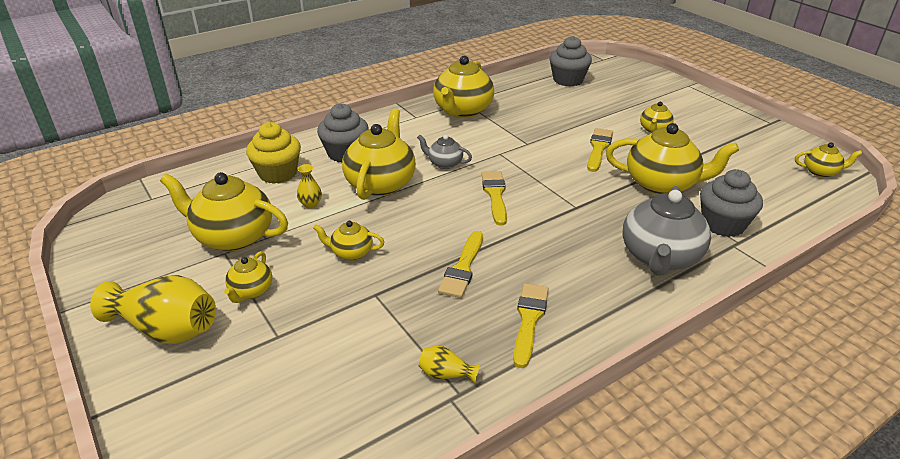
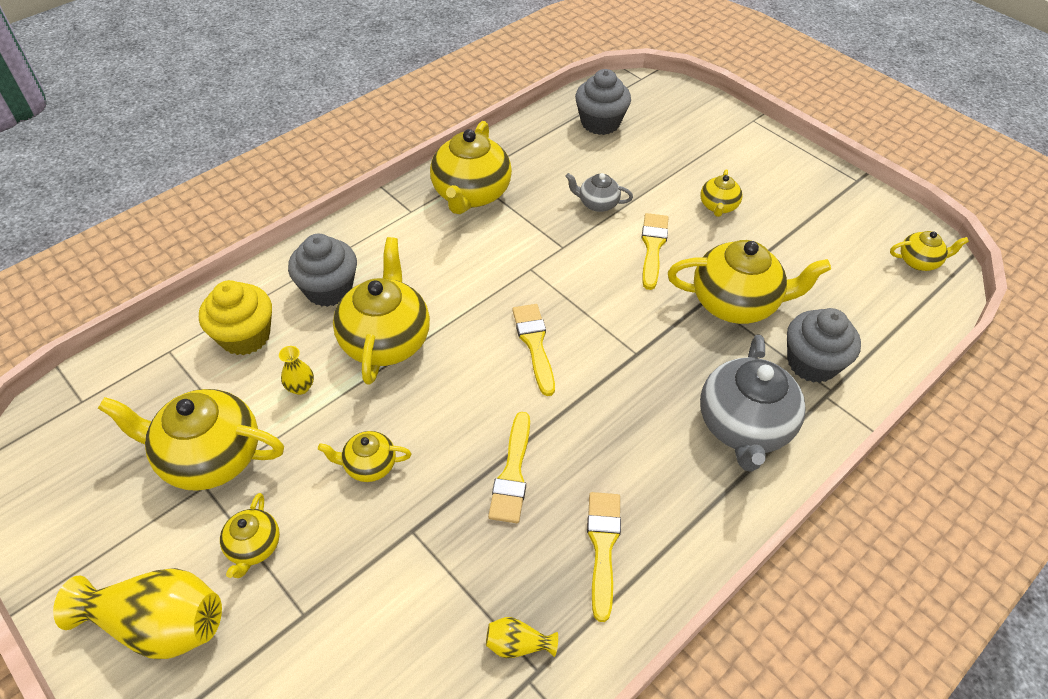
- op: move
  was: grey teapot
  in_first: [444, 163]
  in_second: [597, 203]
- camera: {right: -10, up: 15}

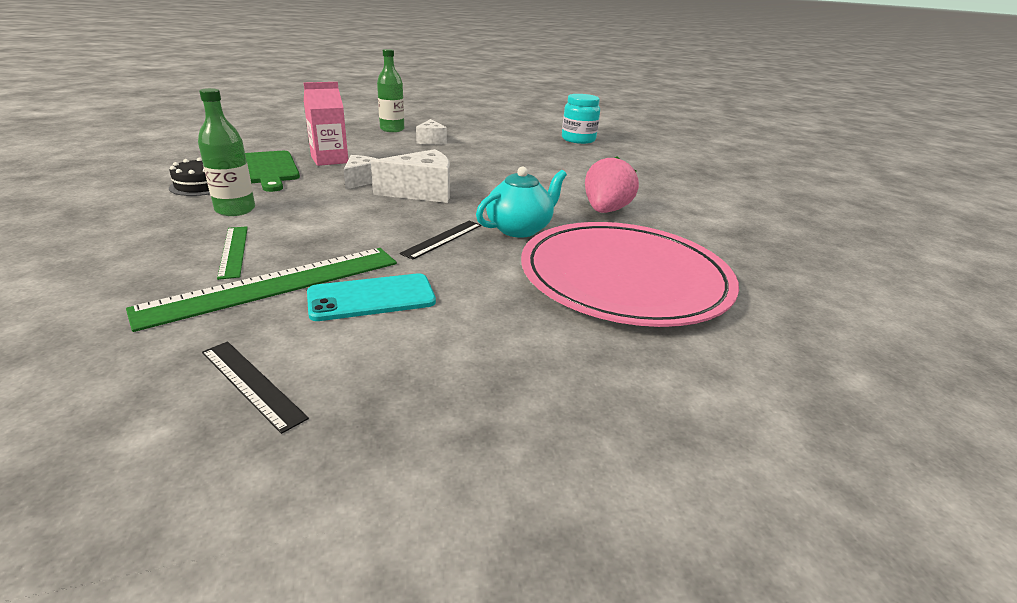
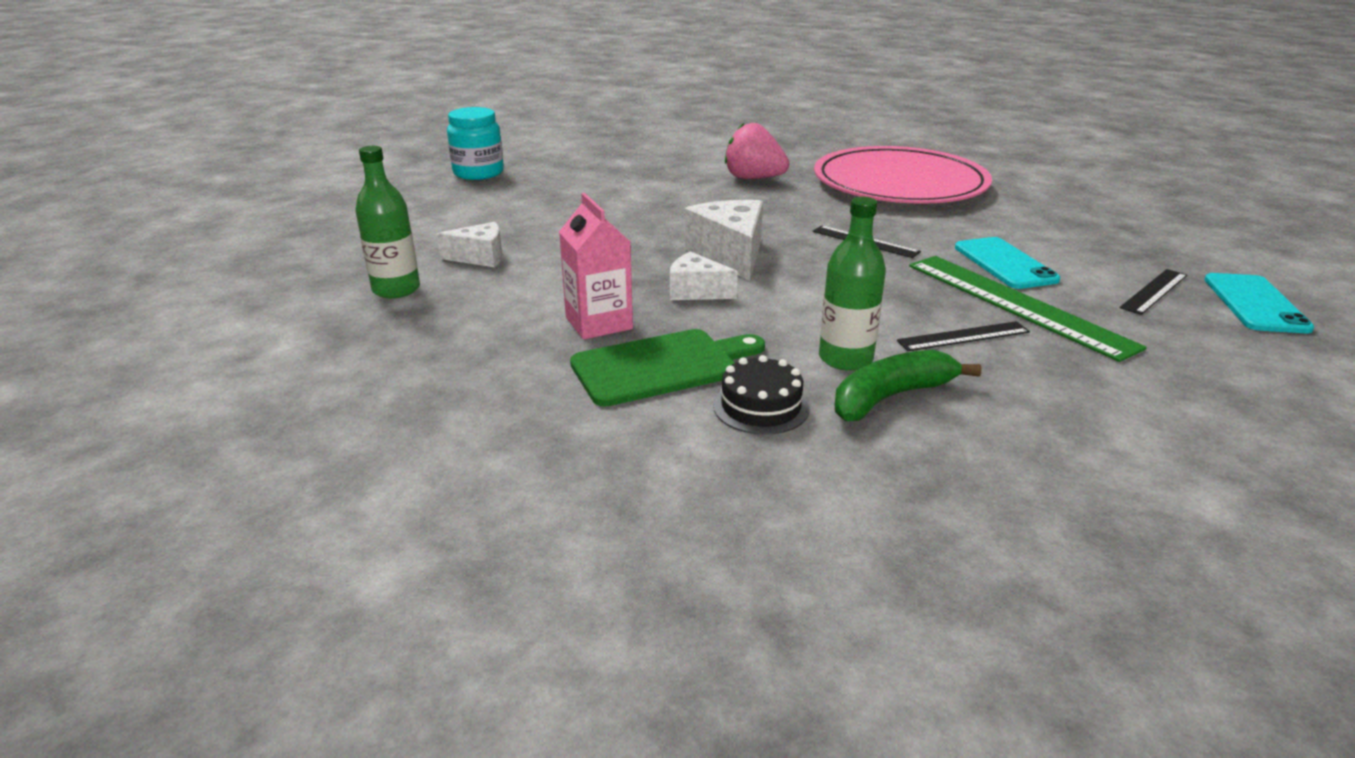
- op: delete
  was: teal teapot
  in_first: [520, 229]
- op: recolor
  was: emerald measuring stick
  now: black measuring stick
  in_first: [233, 251]
  in_second: [963, 336]
- op: insert
  now: teal mobile phone
  in_second: [1255, 303]
- op: insert
  now: emerald toy banana
  in_second: [890, 397]
- camera: {right: -85, up: 0}

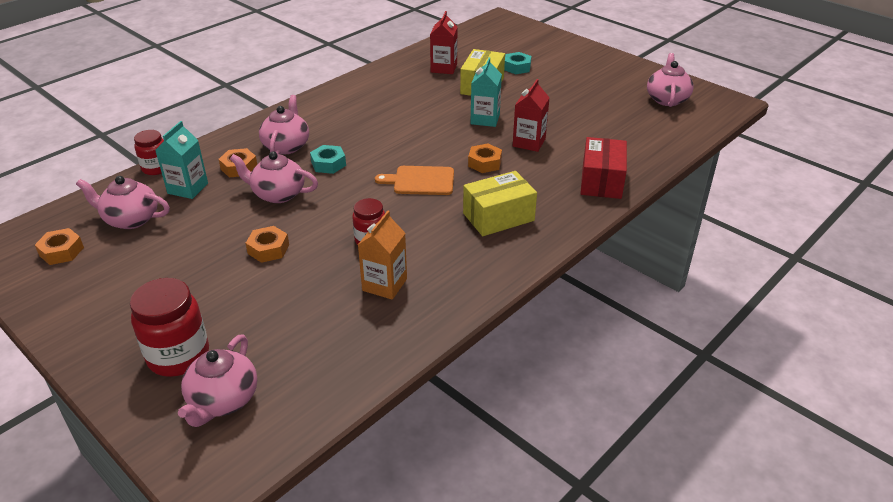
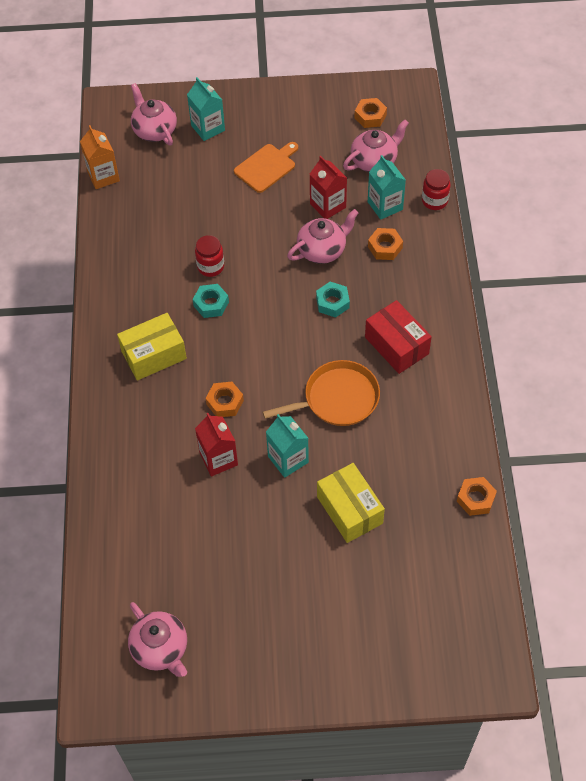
- op: move
  was: scarlet carton
  in_first: [444, 68]
  in_second: [328, 205]
- op: move
  was: teal hex nut
  in_first: [517, 67]
  in_second: [211, 304]
- op: delete
  was: pink teapot
  in_first: [286, 146]
- op: move
  was: scarlet box
  in_first: [601, 181]
  in_second: [396, 345]
- op: move
  was: bright orange cutting board
  in_first: [420, 181]
  in_second: [266, 167]
- op: rotate
  was: bright yellow box
  in_first: [498, 217]
  in_second: [154, 355]
  clockwise: 45
- op: move
  was: bright orange carton
  in_first: [384, 285]
  in_second: [103, 176]
- op: move
  was: bright orange hex nut
  in_first: [268, 249]
  in_second: [475, 499]
- op: replace
  was: scarlet preserve jar
  now: teal carton
  in_first: [178, 356]
  in_second: [208, 128]
- op: insert
  now: bright orange frying pan
  in_second: [337, 398]
- camera: {right: 135, up: 20}

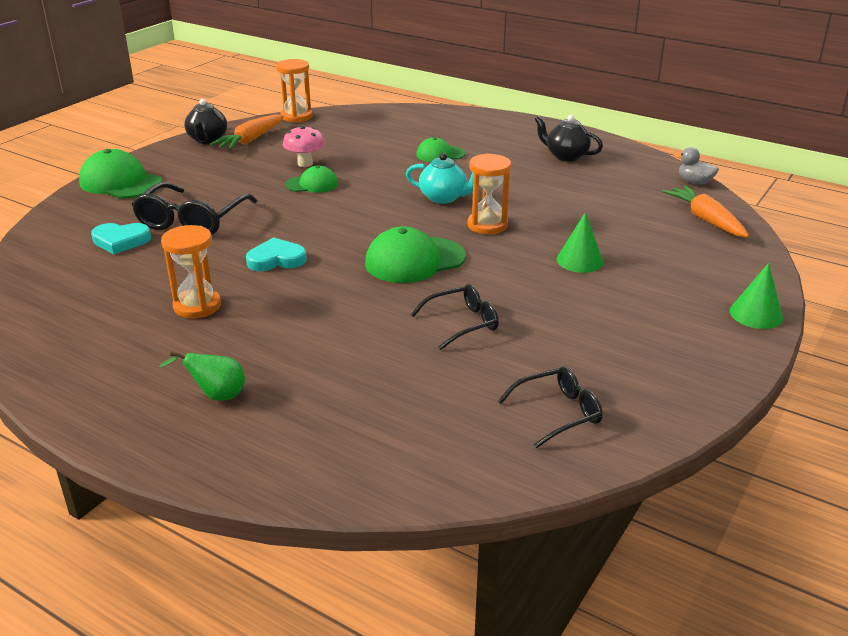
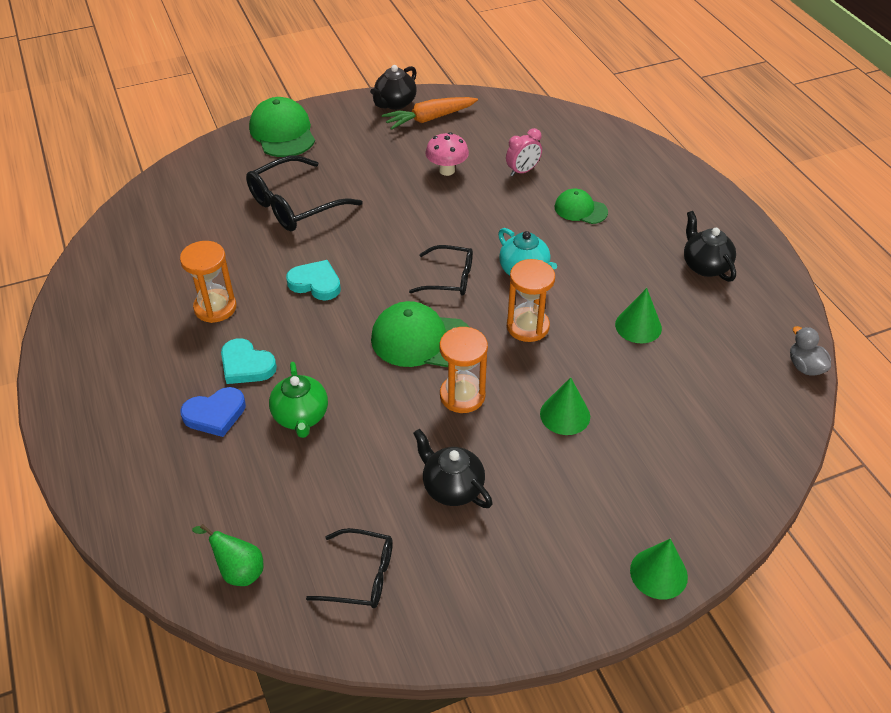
- op: move
  was: bright orange hourglass
  in_first: [296, 116]
  in_second: [462, 396]
- op: delete
  was: emerald peaked cap
  in_first: [312, 184]
- op: delete
  was: bright orange toy carrot
  in_first: [705, 219]
- op: move
  was: teal heart shape
  in_first: [121, 241]
  in_second: [246, 365]
- op: move
  was: black eyeglasses
  in_first: [462, 323]
  in_second: [449, 278]
- op: move
  was: emerald pear fruit
  in_first: [216, 396]
  in_second: [238, 570]
- op: insert
  now: pink clock
  in_second: [522, 171]
- op: insert
  now: emerald cone shape
  in_second: [638, 326]
- op: insert
  now: emerald teapot
  in_second: [301, 417]
- op: insert
  now: blue heart shape
  in_second: [215, 414]
- op: insert
  now: black teapot
  in_second: [452, 487]
- camera: {right: 35, up: 15}

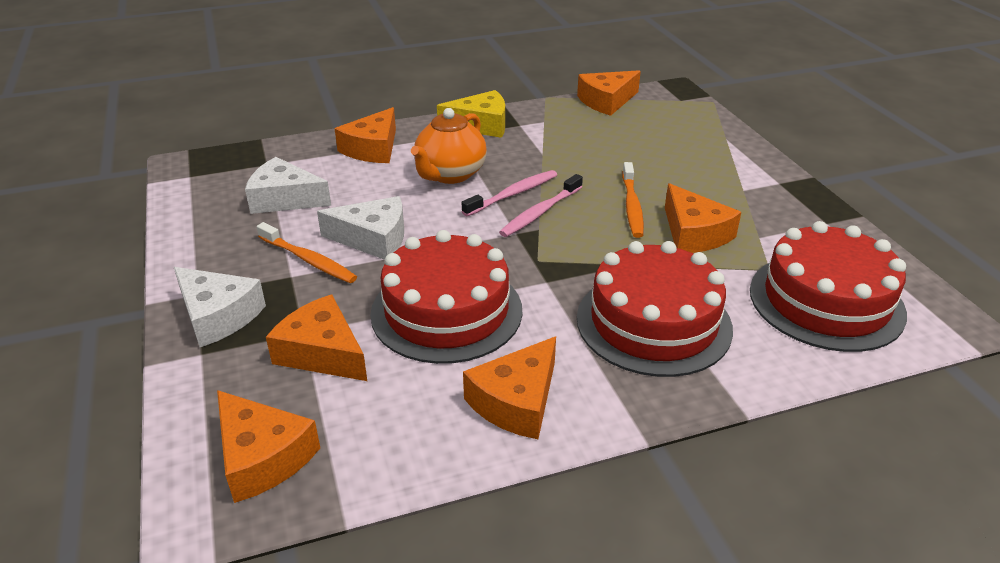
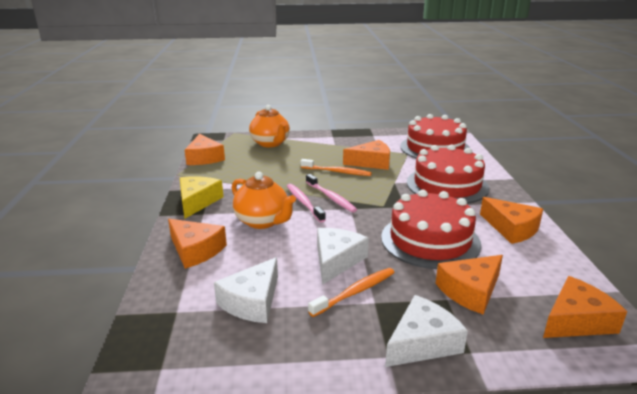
- op: insert
  now: bright orange teapot
  in_second: [270, 143]
- camera: {right: -75, up: -10}

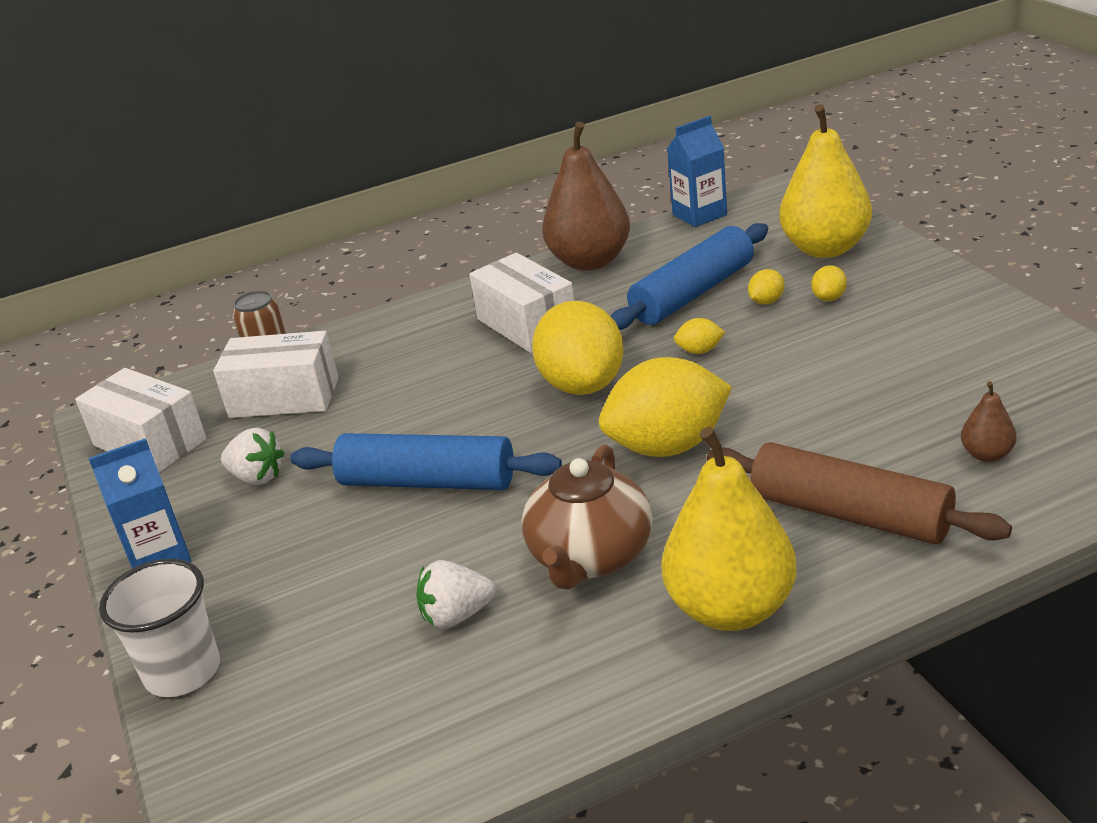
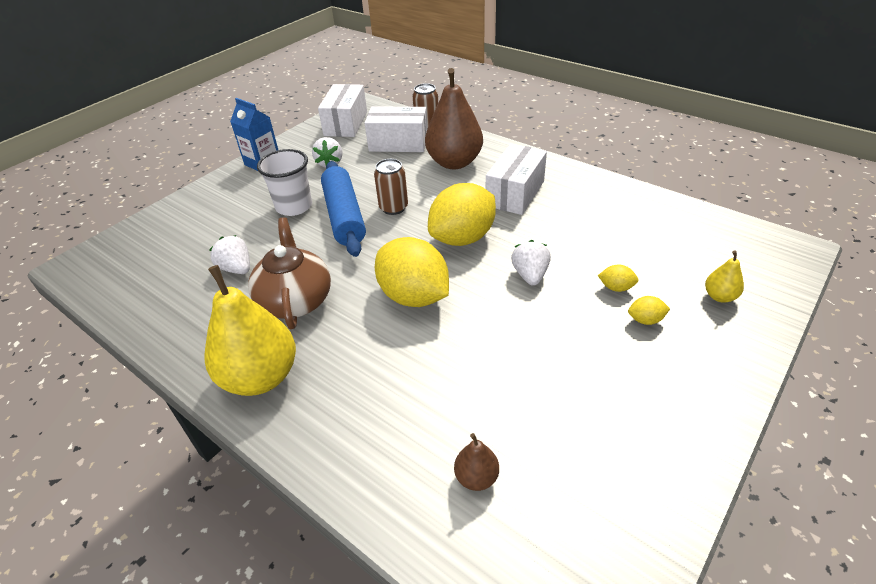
- op: resize
  was: bright yellow pear fruit
  in_first: [825, 248]
  in_second: [719, 296]
  ratio: 0.45
- op: delete
  was: blue carton
  in_first: [699, 215]
- op: move
  was: dark brown pear fruit
  in_first: [590, 261]
  in_second: [454, 162]
- op: delete
  was: blue pastry roller
  in_first: [693, 293]
- op: replace
  was: bright yellow lemon
  now: white strawberry
  in_first: [699, 351]
  in_second: [530, 275]
- op: rotate
  was: white box
  in_first: [284, 398]
  in_second: [398, 143]
  clockwise: -60
- op: delete
  was: dark brown pastry roller
  in_first: [850, 514]
- op: rotate
  was: dark brown teapot
  in_first: [590, 557]
  in_second: [295, 300]
  clockwise: 90
- op: move
  was: white beaker
  in_first: [183, 672]
  in_second: [294, 206]
- op: insert
  now: dark brown can
  in_second: [393, 208]
- camera: {right: 60, up: 10}

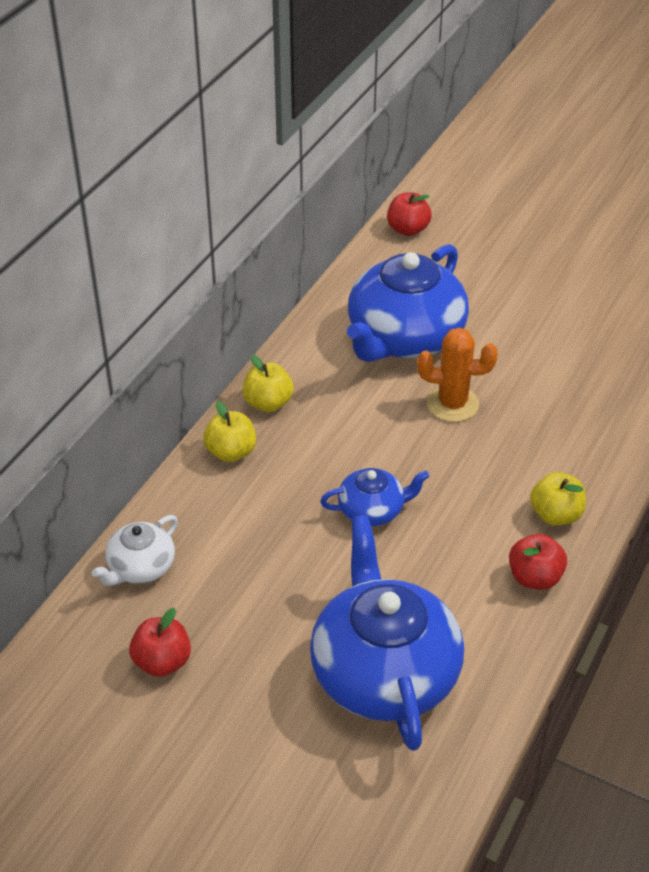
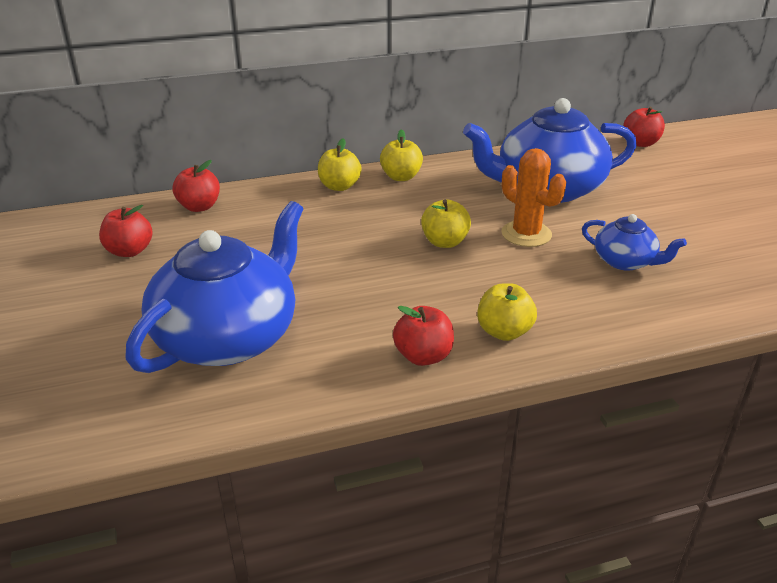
- op: move
  was: blue teapot
  in_first: [372, 510]
  in_second: [625, 261]
- op: replace
  was: white teapot
  now: scarlet apple
  in_first: [140, 567]
  in_second: [199, 207]
- op: insert
  now: bright yellow apple
  in_second: [444, 242]
- camera: {right: 45, up: -10}

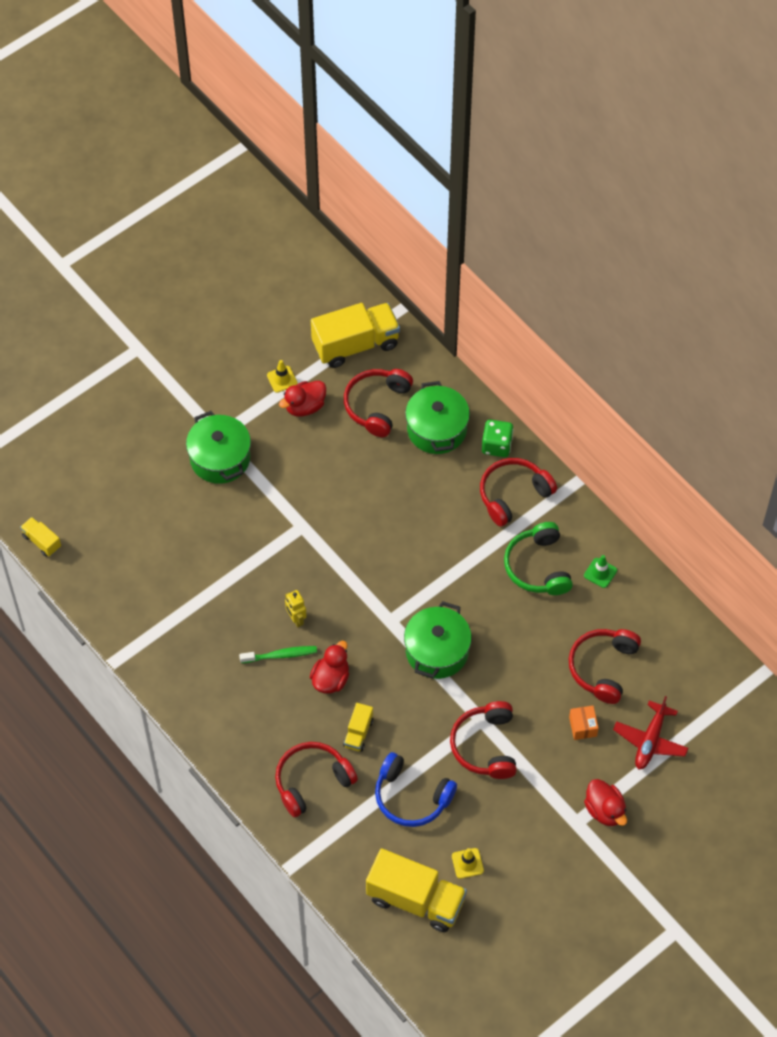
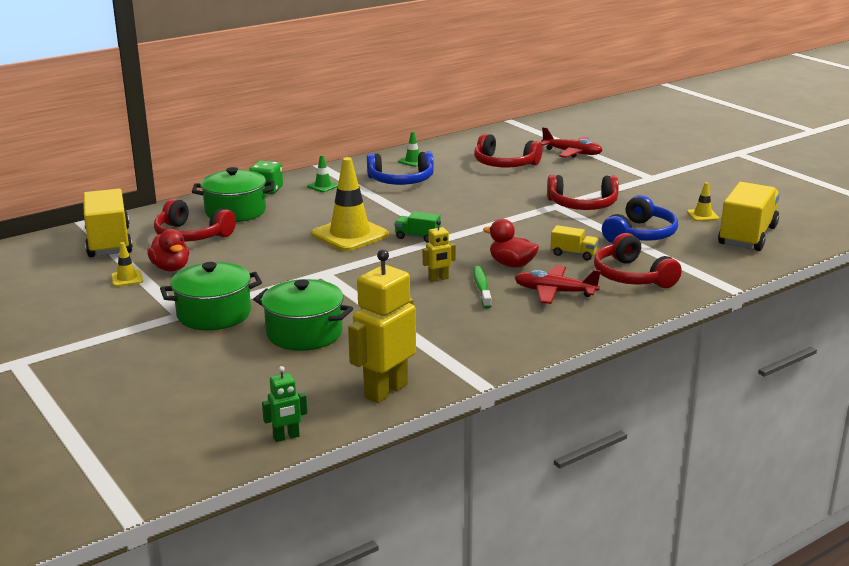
- op: replace
  was: scarlet headset
  now: emerald road cone
  in_first: [513, 495]
  in_second: [323, 186]
- op: replace
  was: bright yellow toy truck
  now: emerald robot
  in_first: [42, 541]
  in_second: [286, 437]
- op: recolor
  was: emerald headset
  now: blue headset
  in_first: [538, 567]
  in_second: [401, 180]
- op: move
  was: emerald pot
  in_first: [437, 651]
  in_second: [304, 333]
- op: delete
  was: bright orange box
  in_first: [583, 726]
- op: delete
  was: scarlet rubber duck
  in_first: [605, 810]
- op: insert
  now: bright yellow road cone
  in_second: [350, 235]
- op: insert
  now: emerald toy truck
  in_second: [417, 237]
- op: insert
  now: bright yellow robot
  in_second: [385, 391]
- op: insert
  now: scarlet aeroplane
  in_second: [554, 292]
- camera: {right: -85, up: -35}

